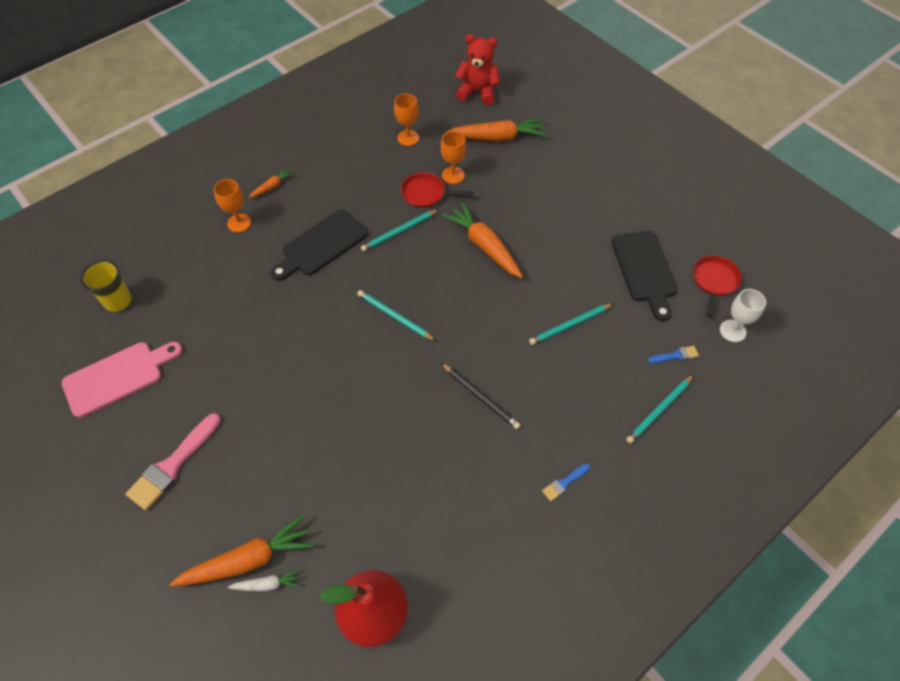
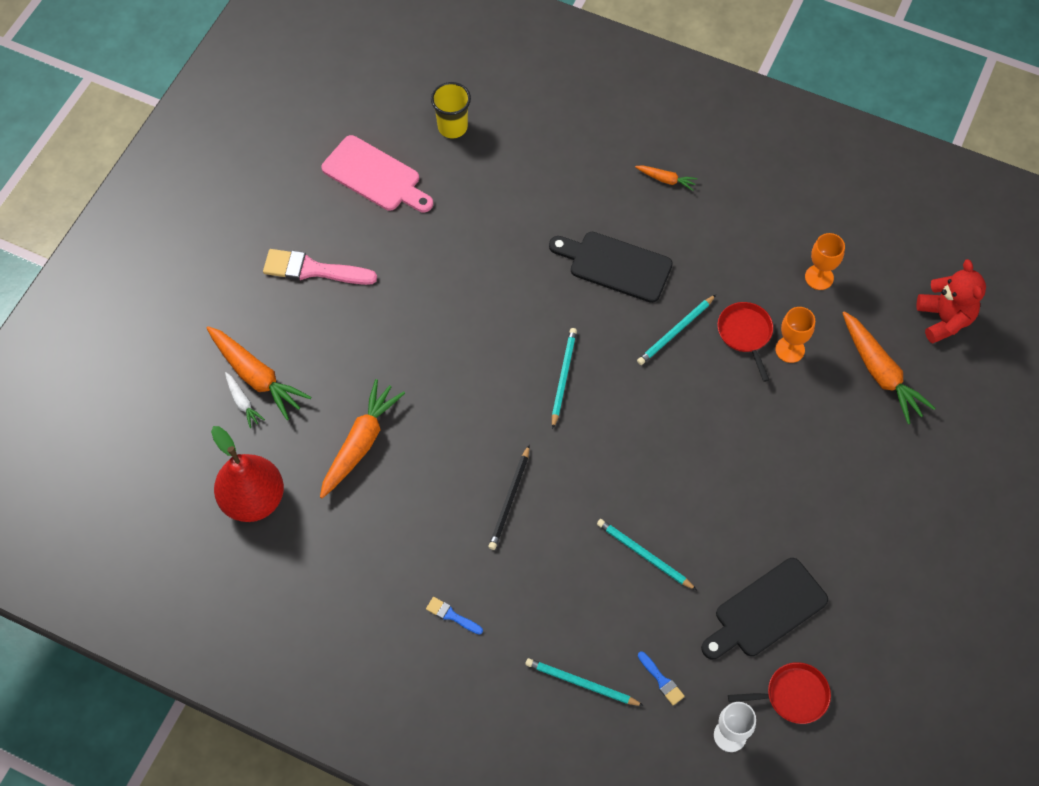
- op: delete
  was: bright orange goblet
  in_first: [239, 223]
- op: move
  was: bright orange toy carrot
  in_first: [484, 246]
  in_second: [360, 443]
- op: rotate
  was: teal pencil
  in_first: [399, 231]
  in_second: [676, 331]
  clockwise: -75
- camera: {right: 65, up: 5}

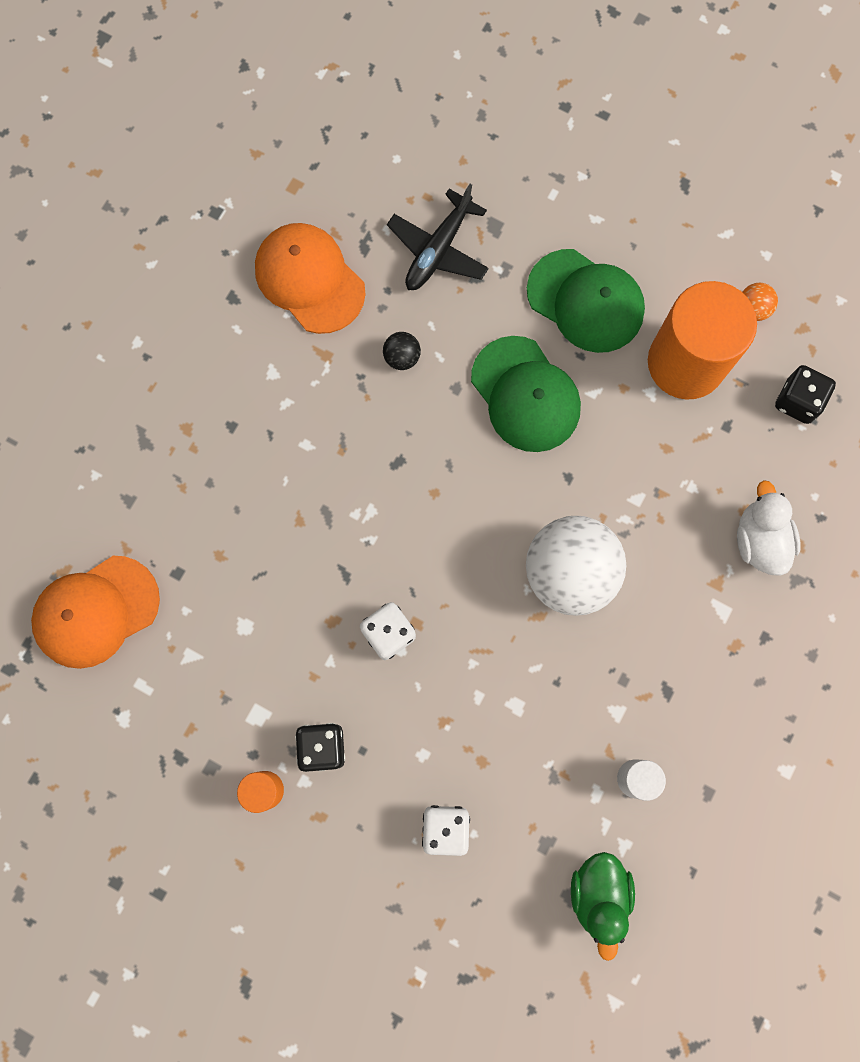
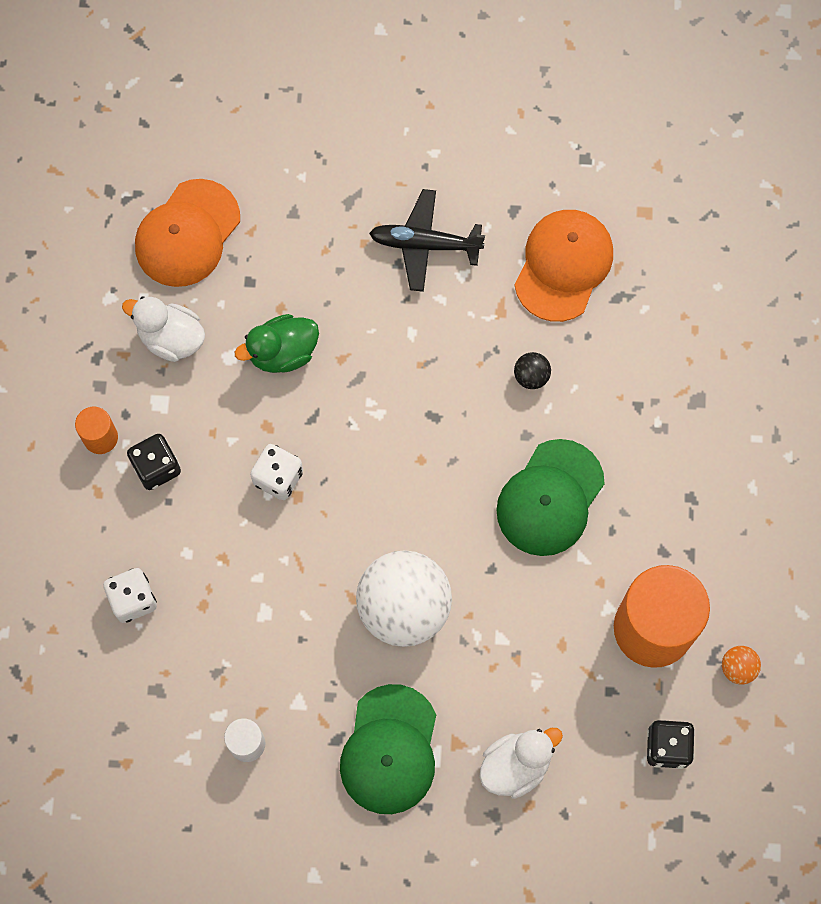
- op: move
  was: black aeroplane
  in_first: [438, 250]
  in_second: [424, 244]
- op: move
  was: emerald peaked cap
  in_first: [586, 301]
  in_second: [389, 750]
- op: rotate
  was: bright orange peaked cap
  in_first: [96, 611]
  in_second: [187, 233]
  clockwise: -90
- op: move
  was: emerald rubber duck
  in_first: [599, 894]
  in_second: [282, 352]
- op: insert
  now: white rubber duck
  in_second: [171, 338]
- camera: {right: 65, up: -5}

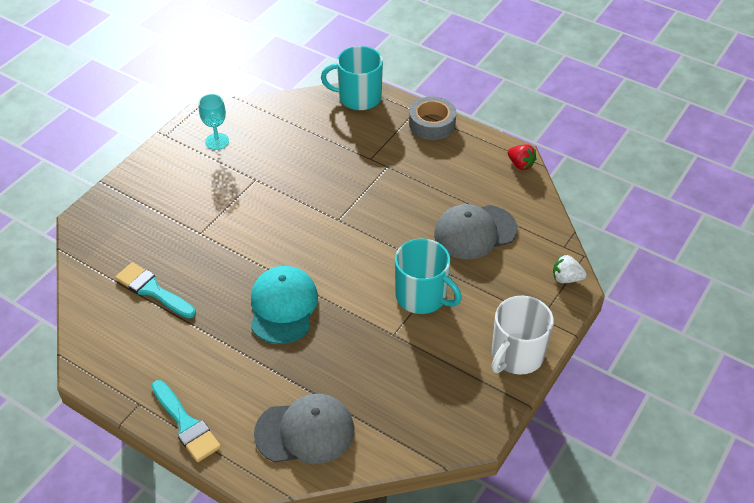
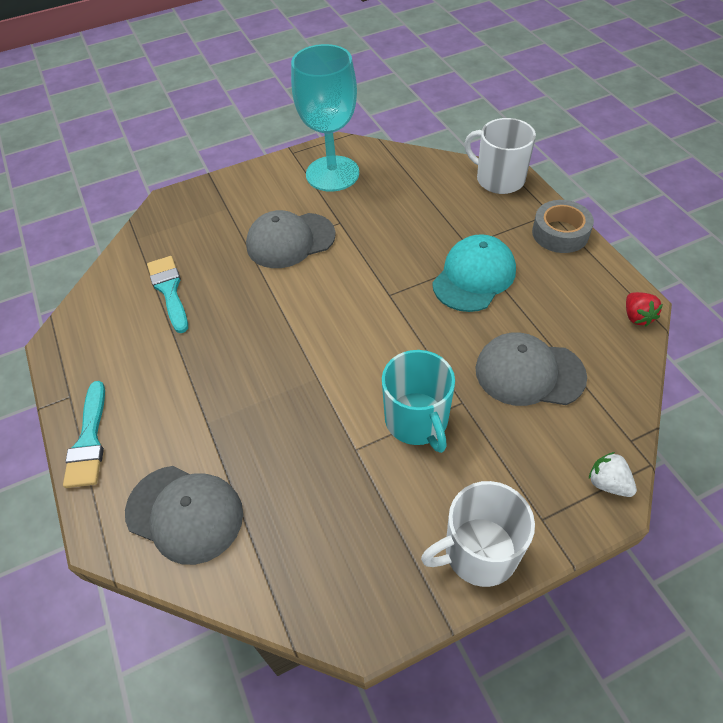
- op: recolor
  was: teal tea mug
  now: white tea mug
  in_first: [358, 97]
  in_second: [499, 179]
- op: resize
  was: teal goblet
  in_first: [217, 141]
  in_second: [332, 174]
  ratio: 2.14
- op: move
  was: teal peaked cap
  in_first: [283, 307]
  in_second: [474, 276]
- op: insert
  now: grey peaked cap
  in_second: [290, 240]
- camera: {right: 35, up: 5}

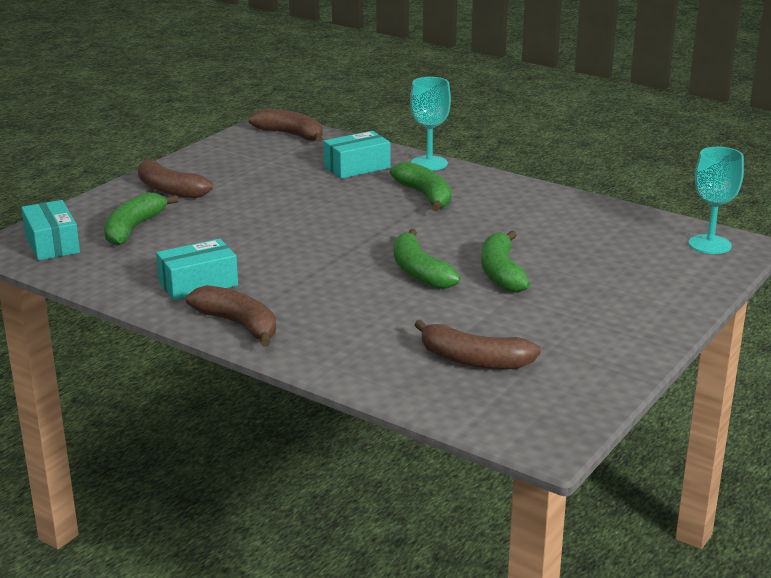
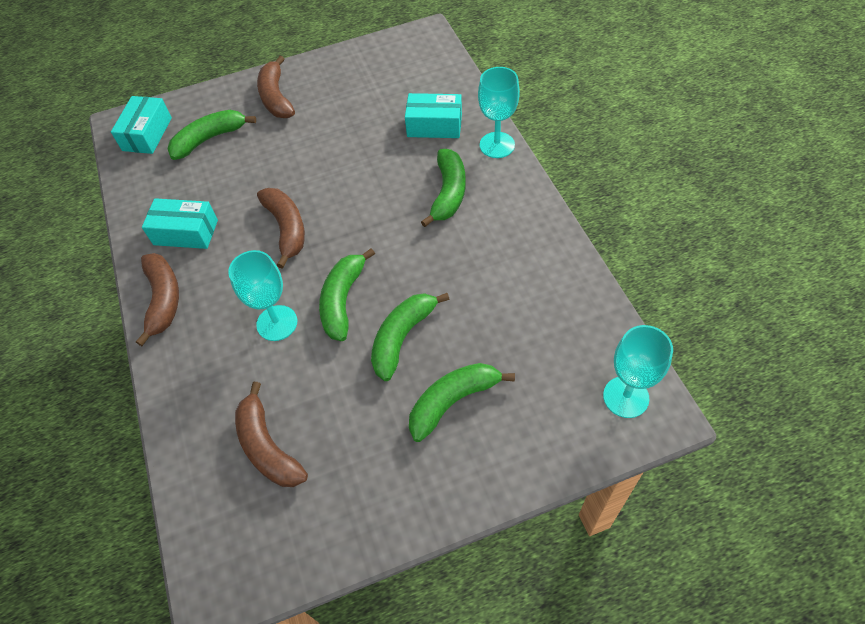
- op: move
  was: dark brown toy banana
  in_first: [291, 134]
  in_second: [287, 229]
- op: insert
  now: teal goblet
  in_second: [277, 323]
- op: insert
  now: emerald toy banana
  in_second: [453, 401]
- camera: {right: 40, up: 30}

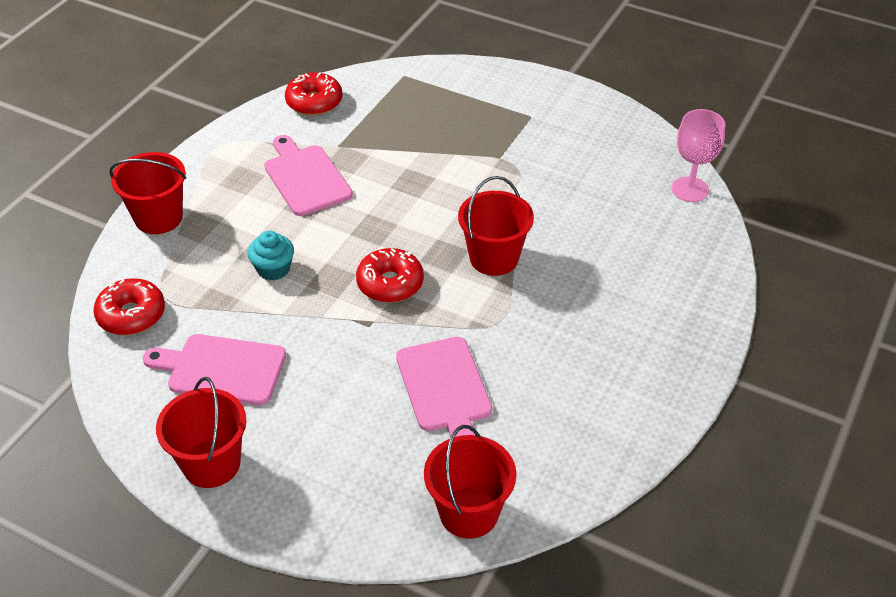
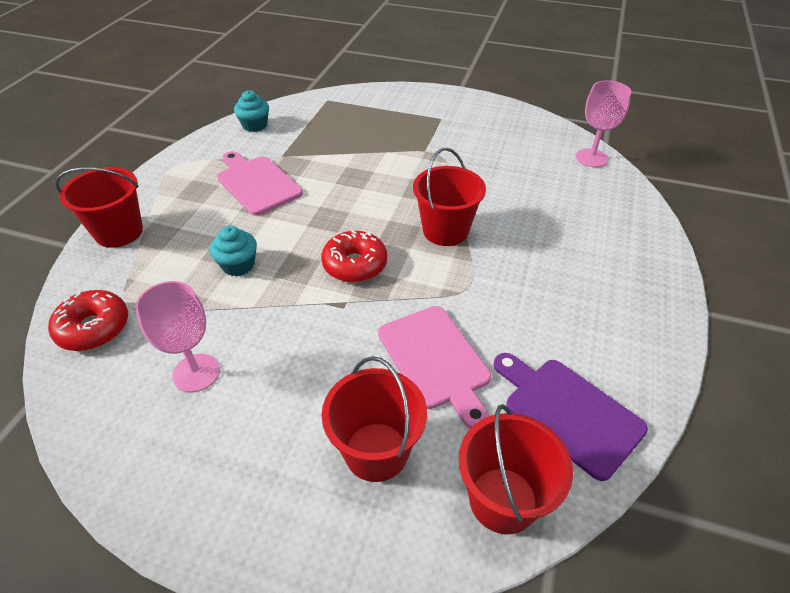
- op: replace
  was: scarlet donut
  now: teal fairy cake
  in_first: [314, 102]
  in_second: [255, 125]
- op: replace
  was: pink cutting board
  now: pink goblet
  in_first: [221, 369]
  in_second: [196, 373]
- op: move
  was: scarlet sand bucket
  in_first: [211, 464]
  in_second: [376, 451]
- op: insert
  now: purple cutting board
  in_second: [568, 412]
- camera: {right: -10, up: 0}

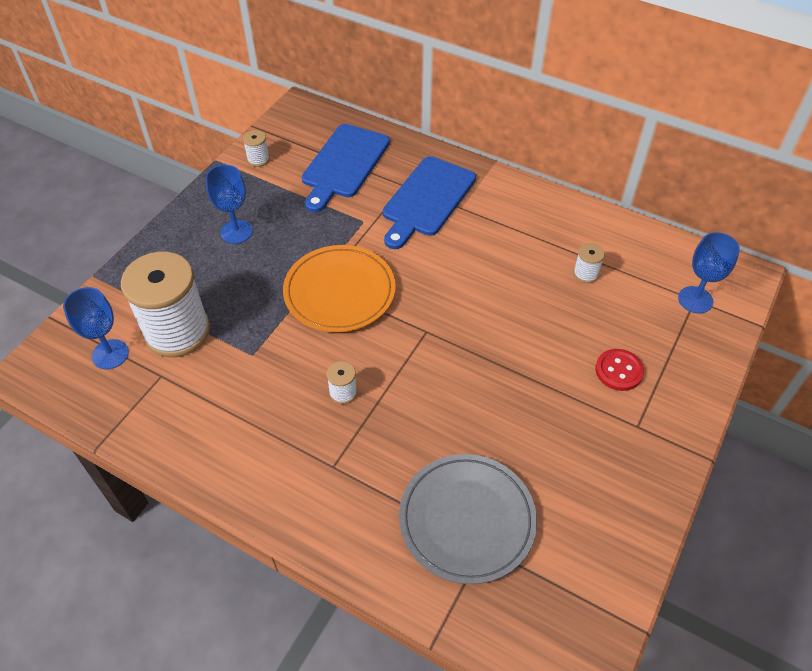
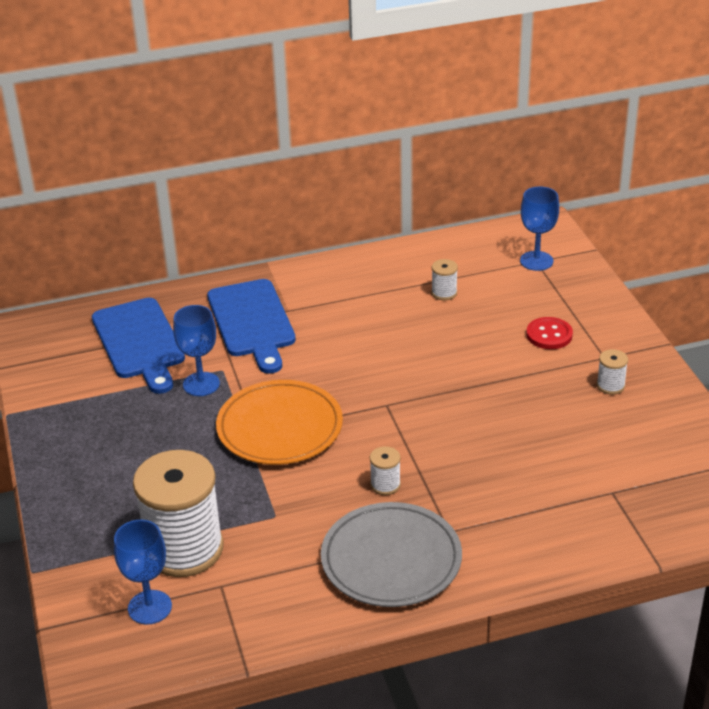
- op: move
  was: white reel of thread
  in_first: [258, 159]
  in_second: [610, 385]
- op: move
  was: blue goblet
  in_first: [236, 232]
  in_second: [201, 384]
- op: move
  was: grey dinner plate
  in_first: [467, 520]
  in_second: [391, 559]
- camera: {right: -45, up: -15}

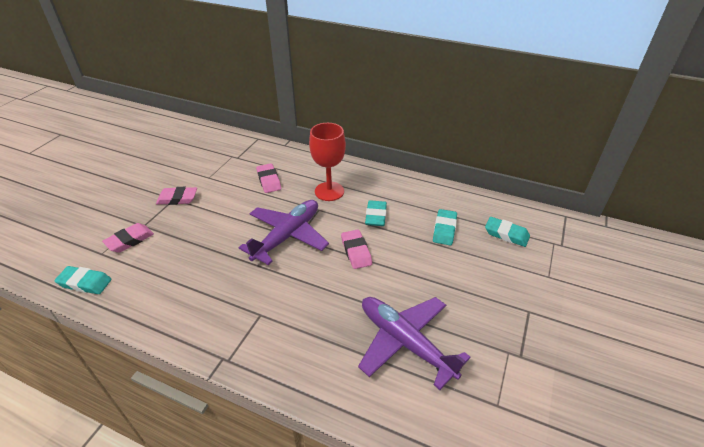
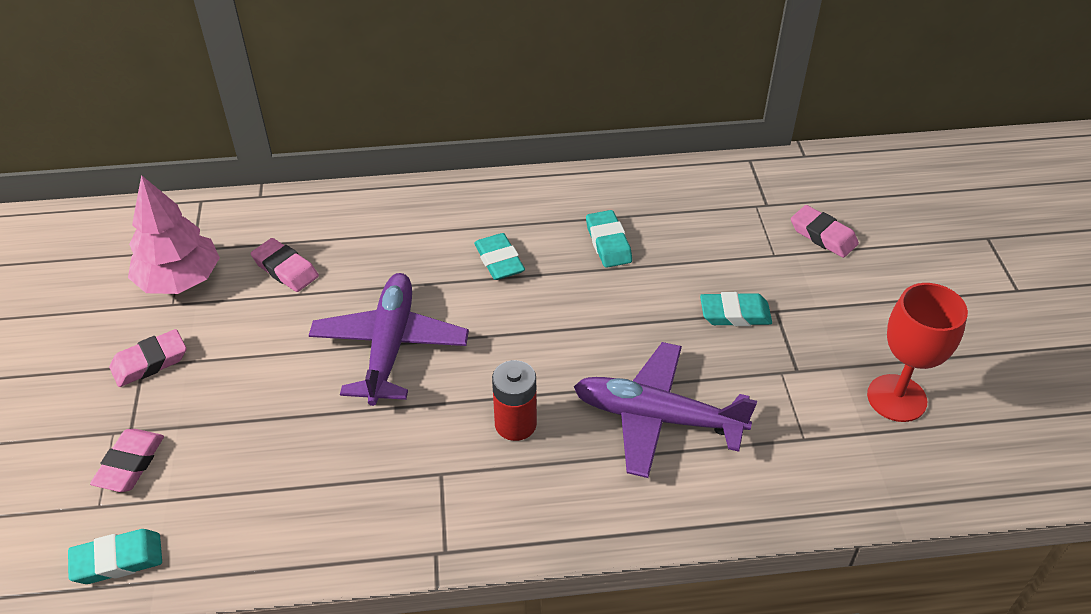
- op: move
  was: scarlet goblet
  in_first: [329, 191]
  in_second: [896, 398]
- op: move
  was: teal gum eraser
  in_first: [506, 234]
  in_second: [735, 314]
- op: move
  was: pink gum eraser
  in_first: [356, 251]
  in_second: [823, 235]
- op: insert
  now: pink fir tree
  in_second: [179, 280]
- op: insert
  now: scarlet battery
  in_second: [515, 424]
- camera: {right: -30, up: 5}

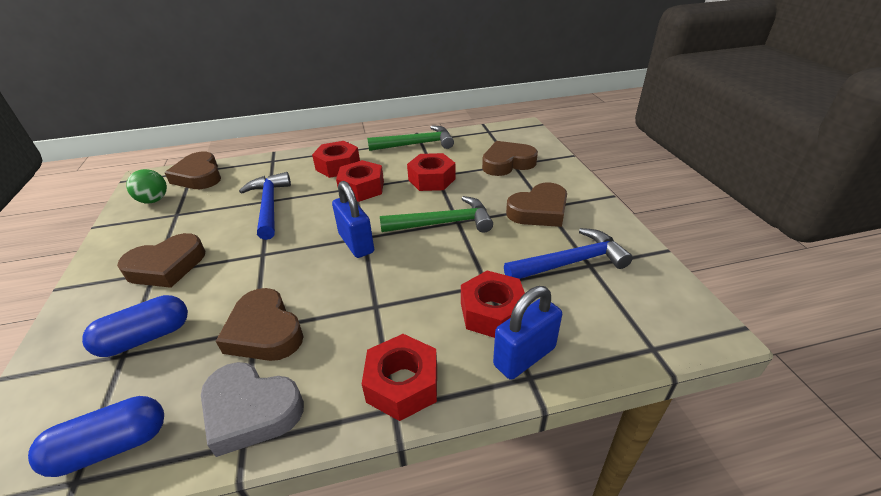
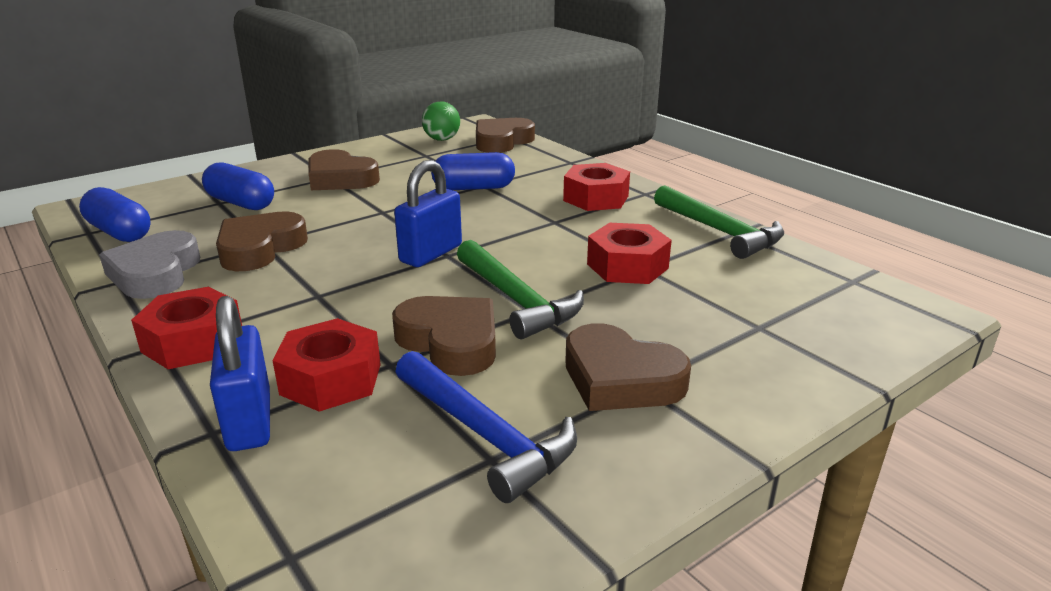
- op: move
  was: dark brown heart shape
  in_first: [507, 163]
  in_second: [450, 342]
- op: delete
  was: scarlet hex nut
  in_first: [362, 188]
- op: replace
  was: blue claw hammer
  now: blue pill shape
  in_first: [269, 205]
  in_second: [473, 188]
- op: rotate
  was: blue lock
  in_first: [524, 356]
  in_second: [249, 421]
  clockwise: 45
- camera: {right: 65, up: -10}

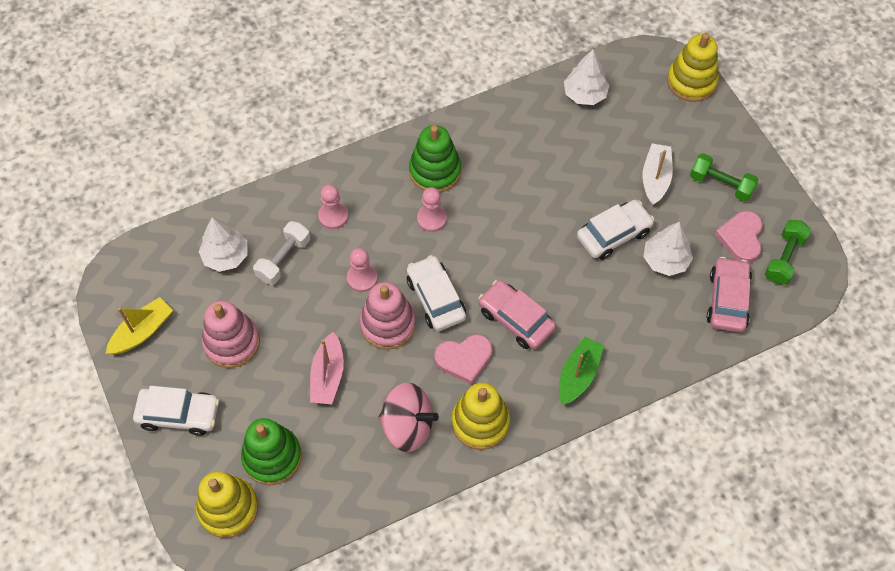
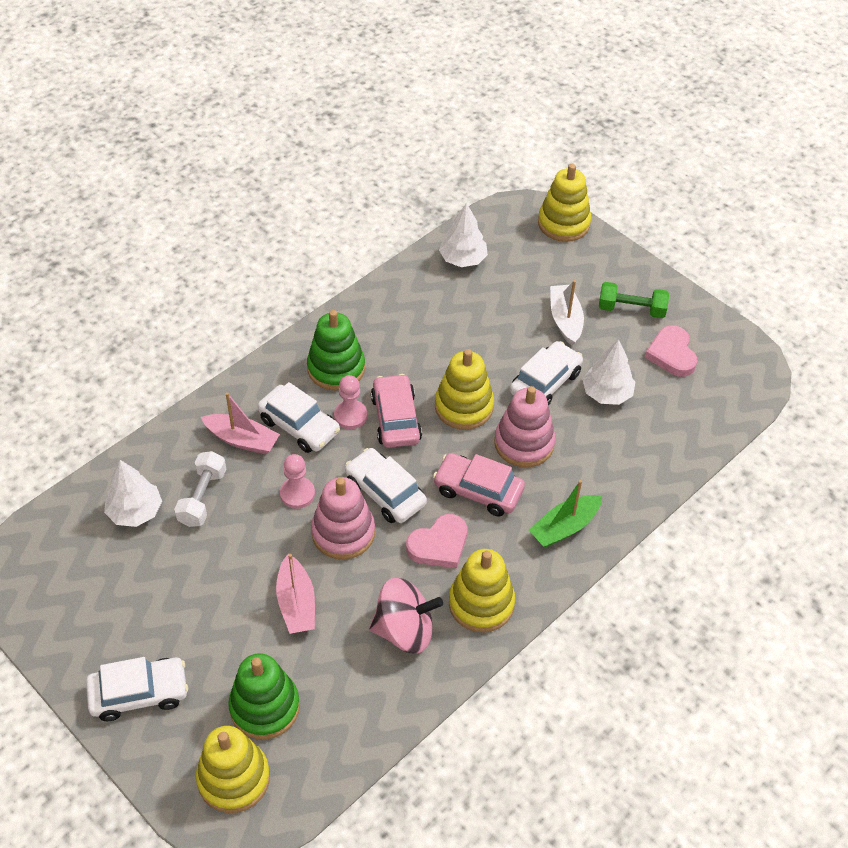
- op: replace
  was: pink chess pawn
  now: pink toy boat
  in_first: [333, 216]
  in_second: [242, 440]
- op: delete
  was: emerald dumbbell
  in_first: [784, 258]
- op: move
  was: pink car
  in_first: [727, 300]
  in_second: [396, 418]
- op: delete
  was: bright yellow toy boat
  in_first: [142, 332]
- op: move
  was: pink ring stacker
  in_first: [232, 342]
  in_second: [524, 443]
- op: rotate
  was: emerald toy boat
  in_first: [578, 375]
  in_second: [564, 527]
  clockwise: -135
- op: insert
  now: bright yellow ring stacker
  in_second: [464, 406]
- op: insert
  now: white car
  in_second: [299, 426]
- camera: {right: -20, up: -10}

